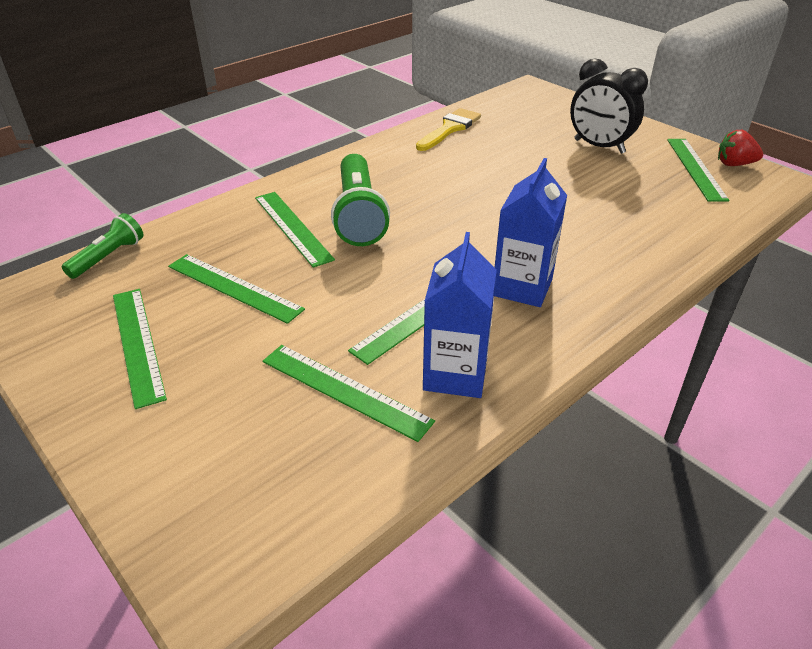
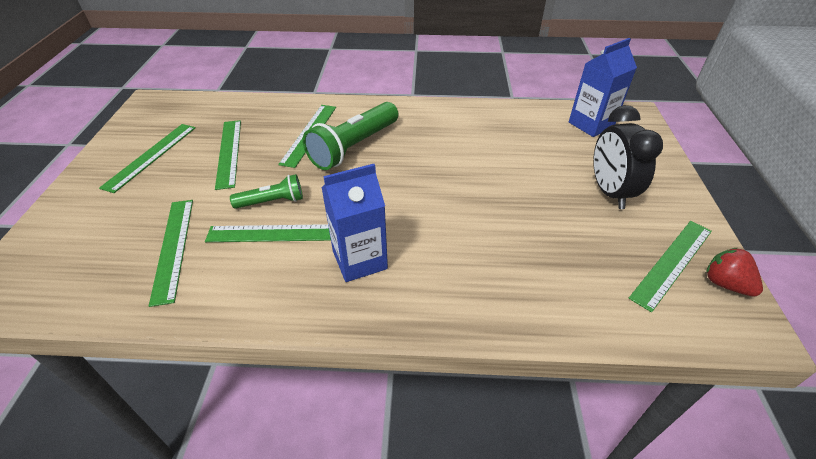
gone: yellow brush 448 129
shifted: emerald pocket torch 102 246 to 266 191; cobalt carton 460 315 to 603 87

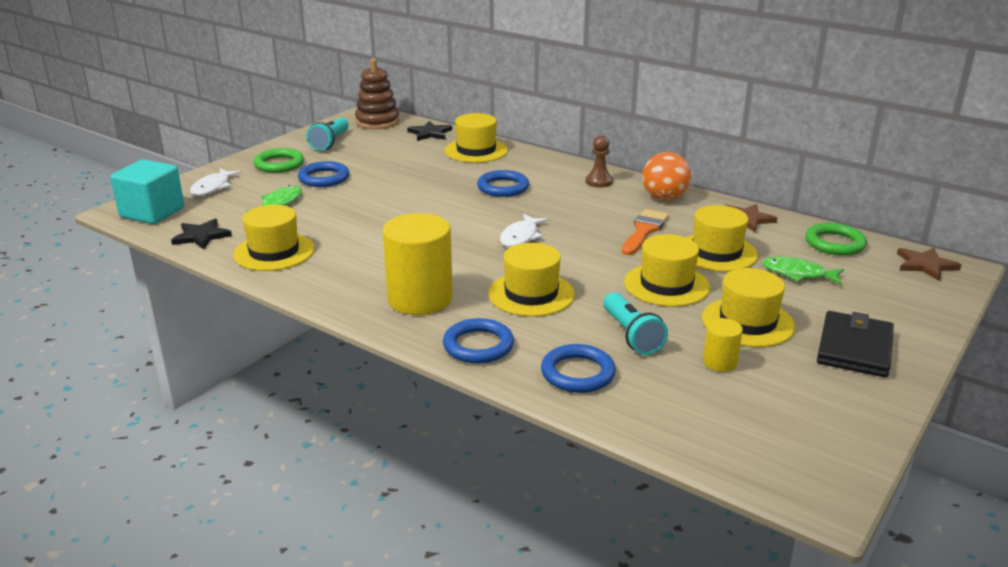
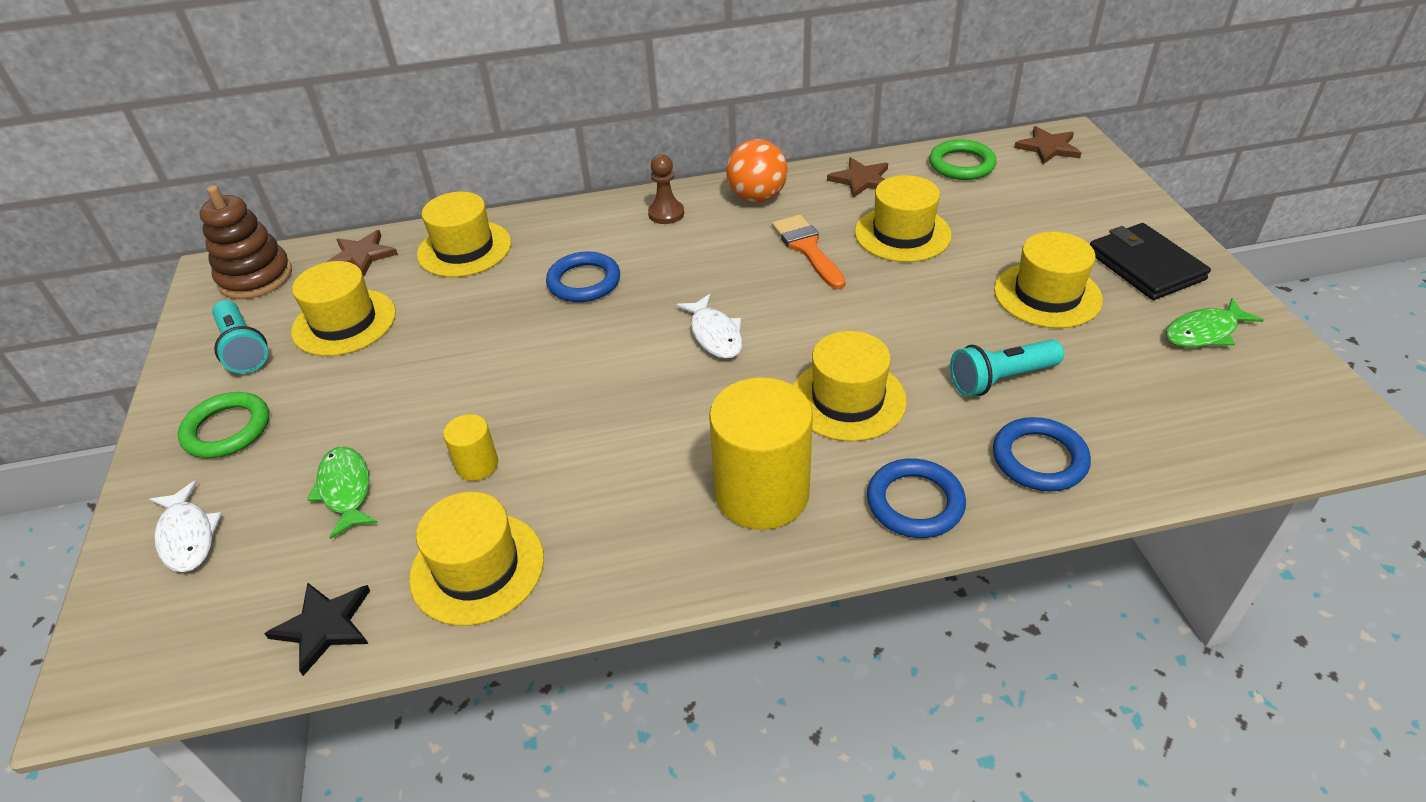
gone: aqua cube 147 191; cobalt ring 323 174
shifted: yellow hat 667 270 to 343 308; emerald fish figure 803 270 to 1215 322; yellow solid cylinder 723 345 to 470 447
repainted: ebony star shape 429 131 to dark brown star shape 362 253
rotated: aqua pocket torch 635 323 = 1007 367 135 degrees clockwise

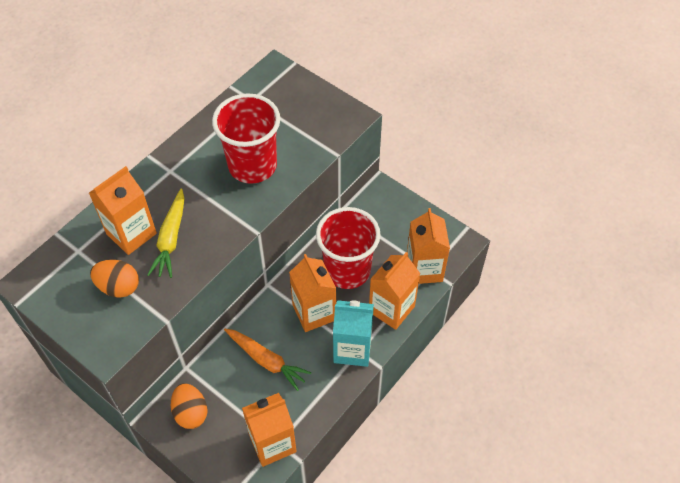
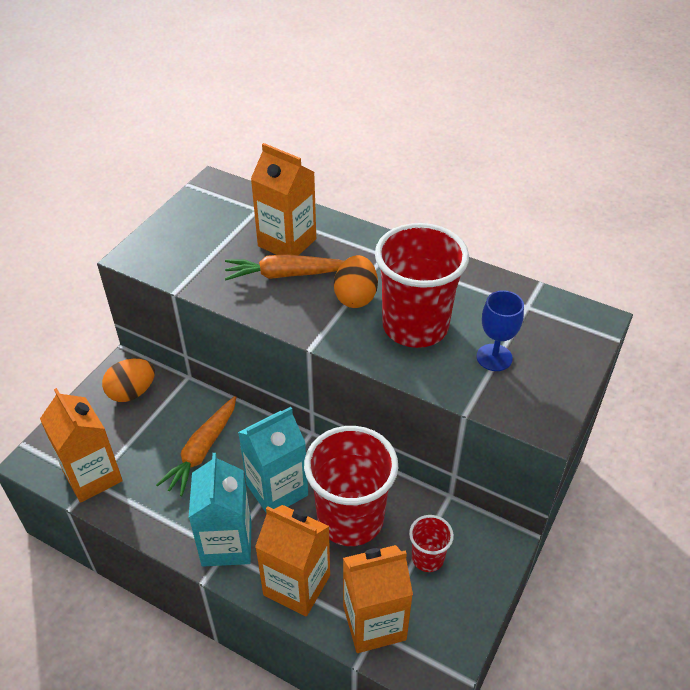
new: cobalt chalice 500 330; crimson cup 431 543
shifted: orange-coloured egg shape 114 279 to 356 281
repainted: yellow root vegetable 166 233 to orange-coloured root vegetable 284 267; orange-coloured carton 312 293 to aqua carton 273 460

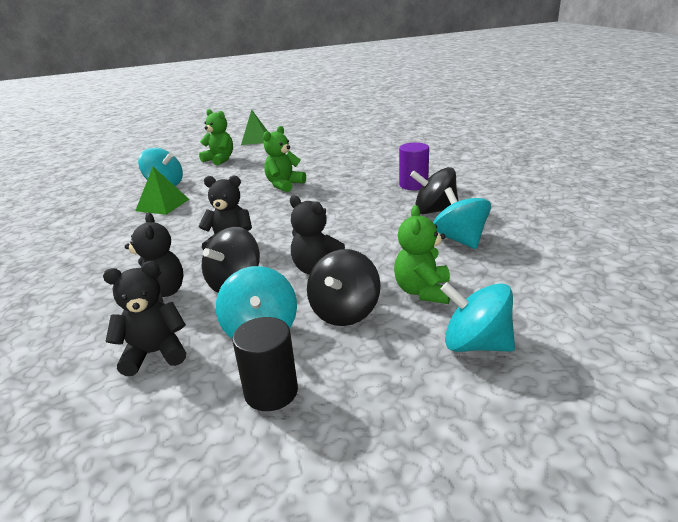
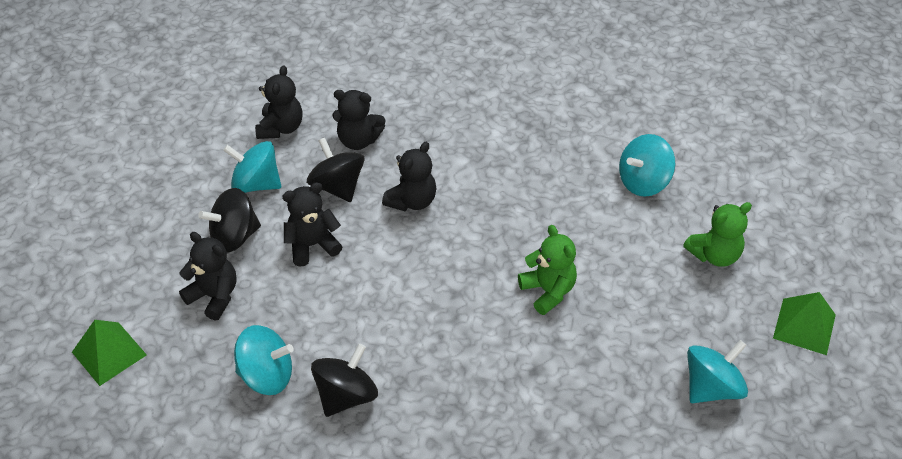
gone: royal purple solid cylinder 414 166; ebony solid cylinder 265 364
shifted: emerald solid pyramid 162 191 to 109 353; aqua spinning top 477 317 to 717 371
repainted: emerald stuffed bear 422 254 to ebony stuffed bear 208 276
rotated: ebony spinning top 343 287 = 229 220 75 degrees counterclockwise

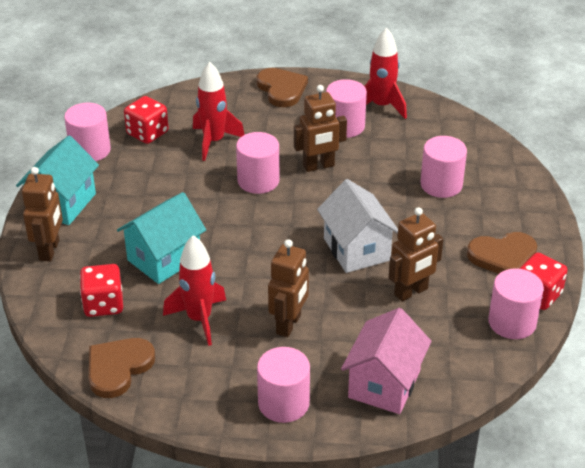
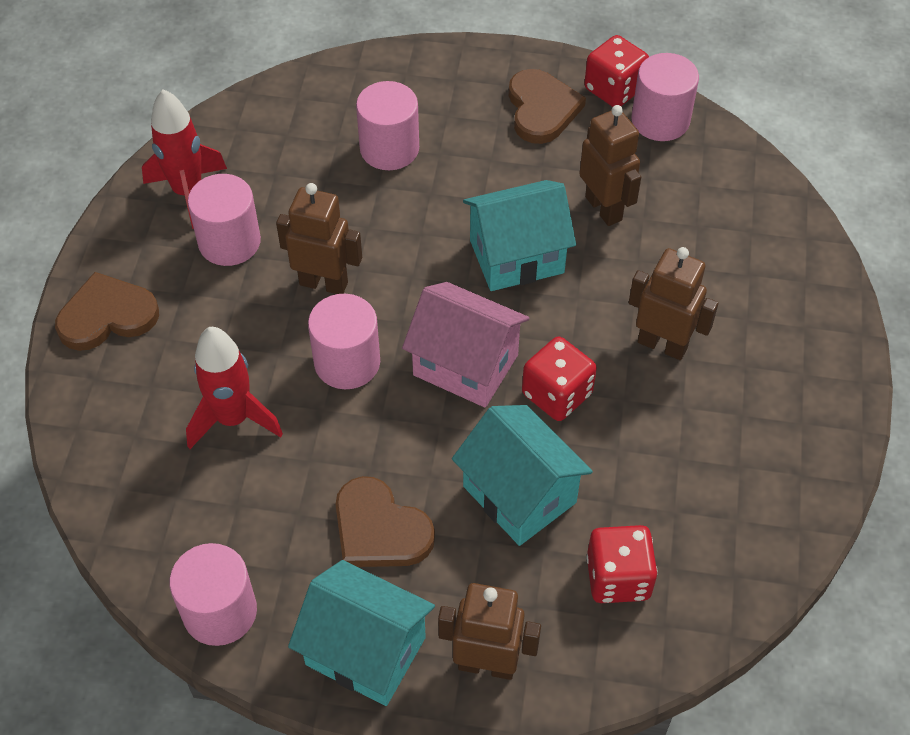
gone: crimson toy rocket 194 290; rose-pink solid cylinder 283 385
shifted: crimson game die 146 120 to 559 378; rose-pink house 386 361 to 465 345; dark brown heart 122 368 to 385 521
repainted: white house 357 226 to aqua house 519 235
rotated: dark brown robot figure 320 128 = 319 238 60 degrees counterclockwise

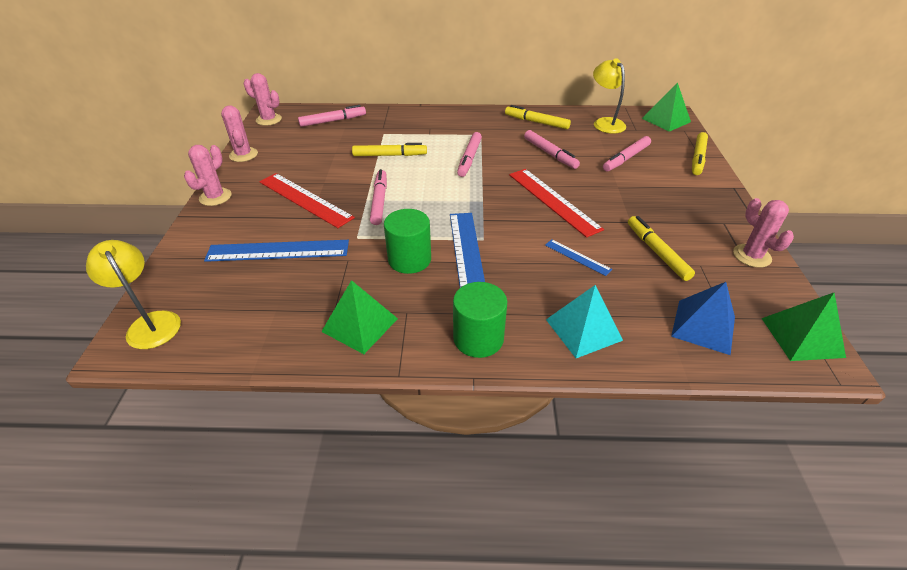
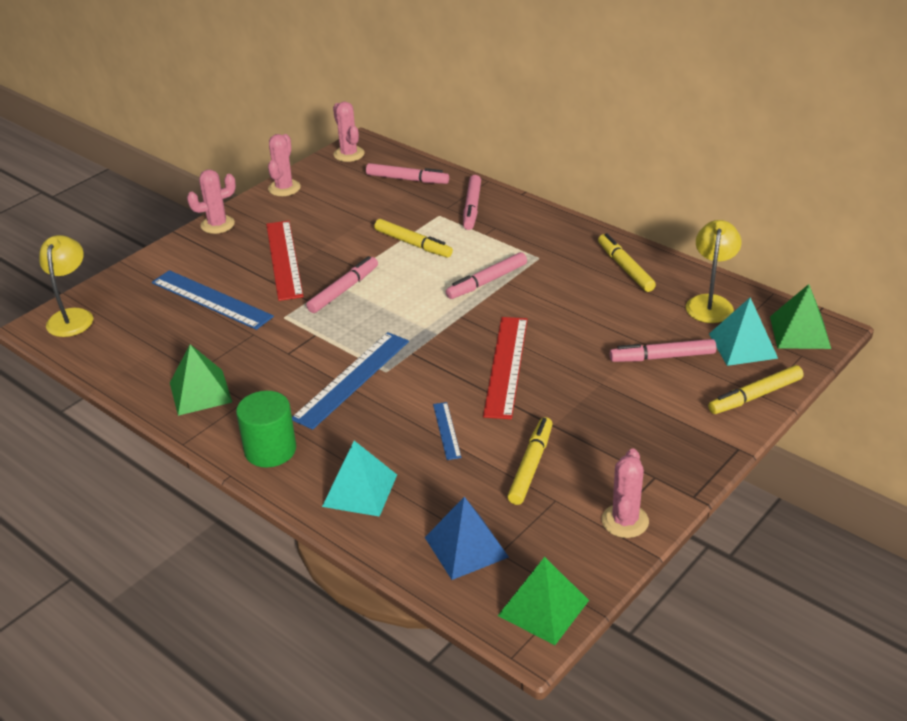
gone: emerald solid cylinder 407 241
new: aqua solid pyramid 743 331
shifted: rose-pink marker 552 149 to 472 202

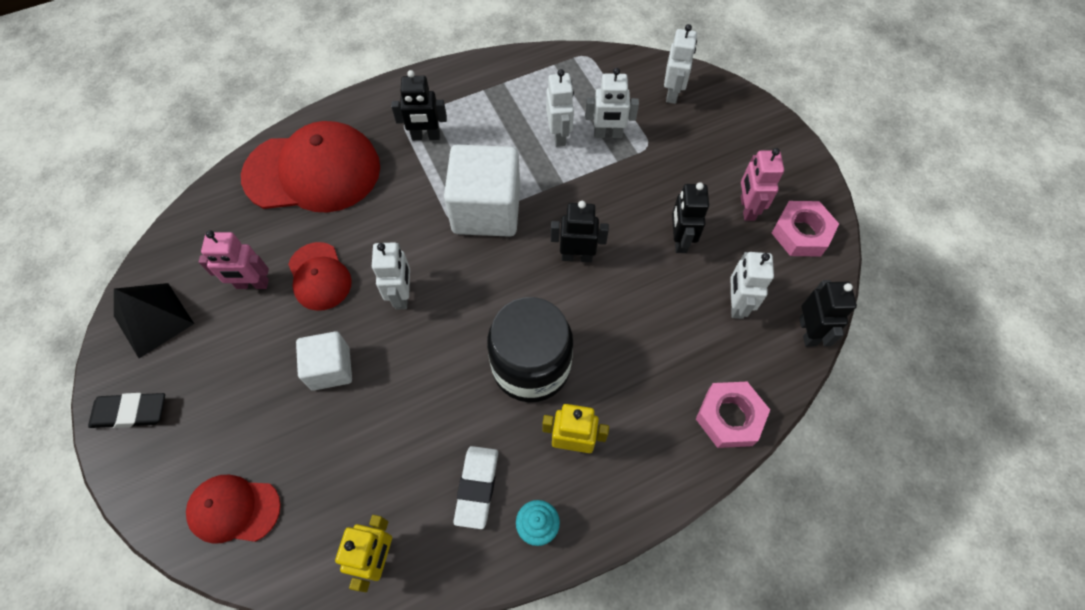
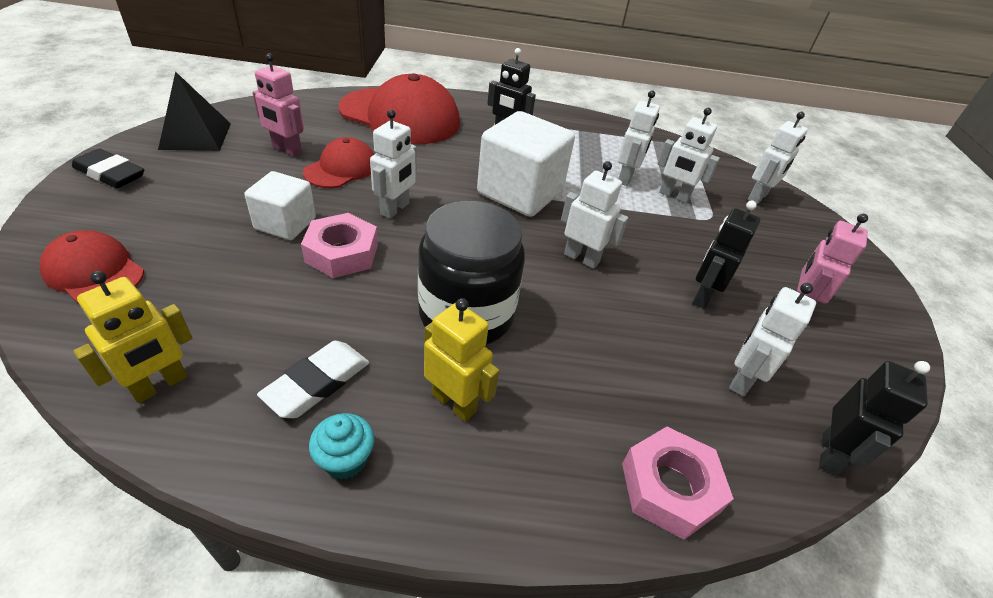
shifted: rose-pink hex nut 805 229 to 339 245
repainted: ebony robot figure 580 231 to white robot figure 594 215
rotated: crimson peaked cap 320 276 = 338 162 150 degrees counterclockwise

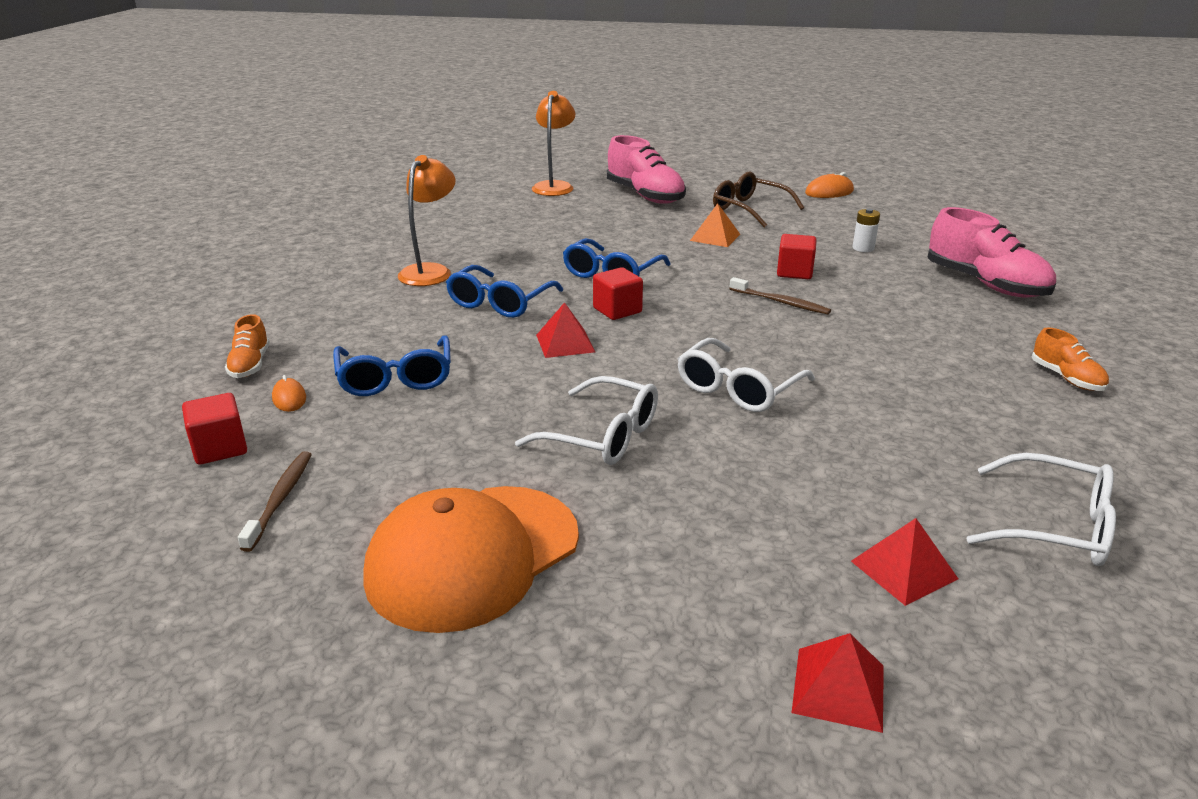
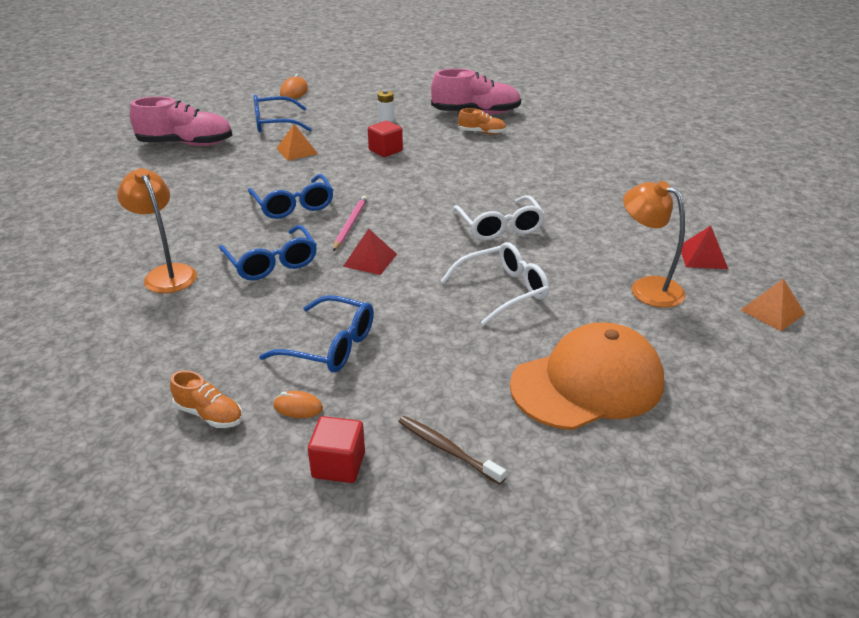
gone: dark brown toothbrush 780 296; white spectacles 1041 509
shifted: orange-coloured reading lamp 553 143 to 654 244; orange-coloured shoe 1070 359 to 482 121
swapped: crimson cube 618 293 to rose-pink pencil 350 223
repainted: dark brown spectacles 758 199 to cobalt spectacles 282 113; crimson solid pyramid 838 683 to orange-coloured solid pyramid 773 304
rotated: orange-coloured peaked cap 471 559 = 587 376 105 degrees counterclockwise

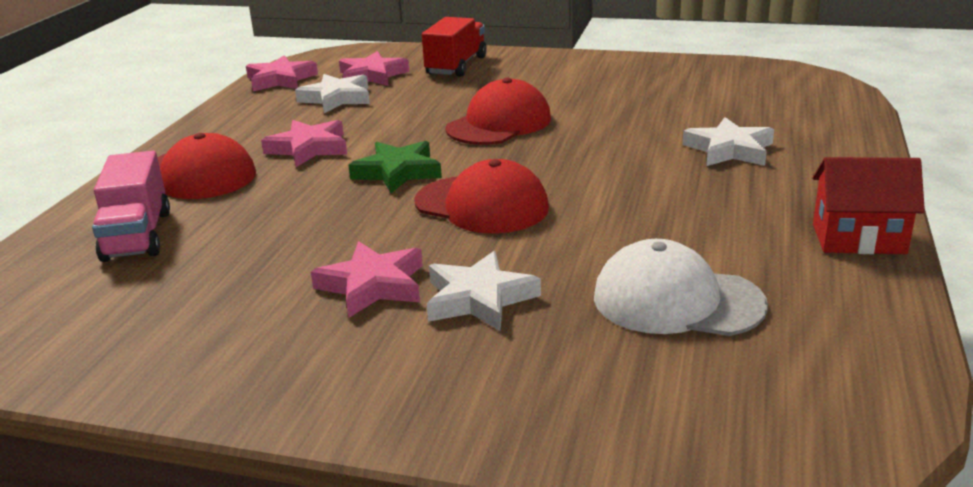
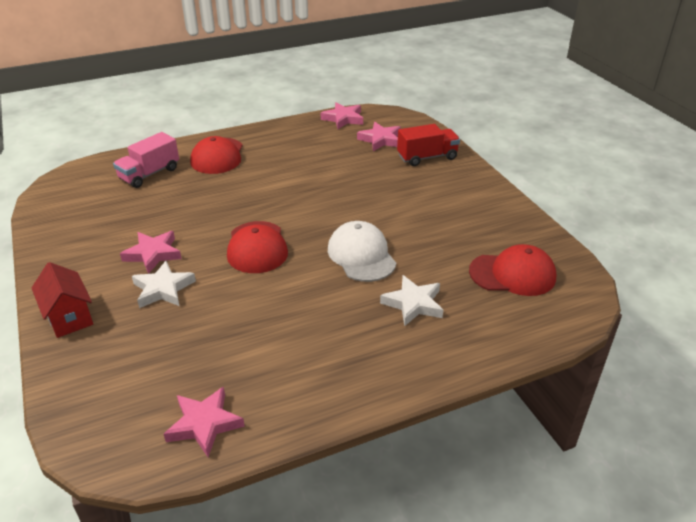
gone: white star shape 332 93; emerald star shape 395 167
shifted: crimson peaked cap 498 111 to 512 270; rose-pink star shape 304 143 to 204 422; crimson house 869 205 to 62 300; white peaked cap 681 287 to 362 251

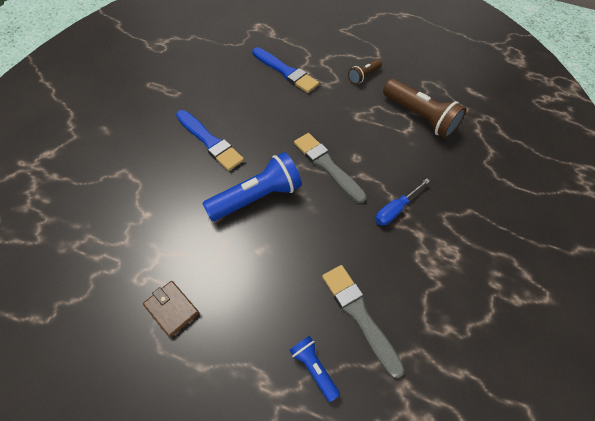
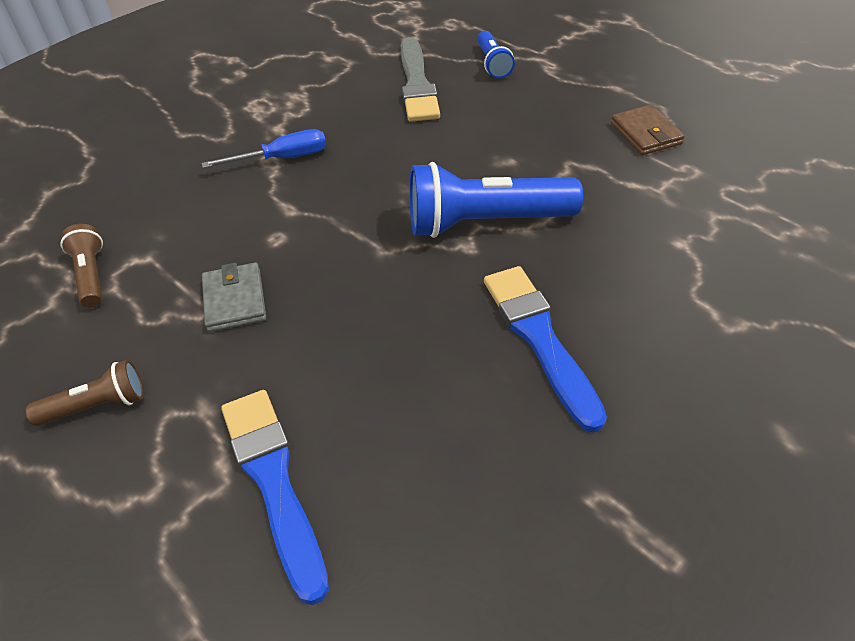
gone: gray brush 330 168
new: gray wallet 234 297
scaled: dark brown pocket torch 424 109 = 81 266 x0.52

